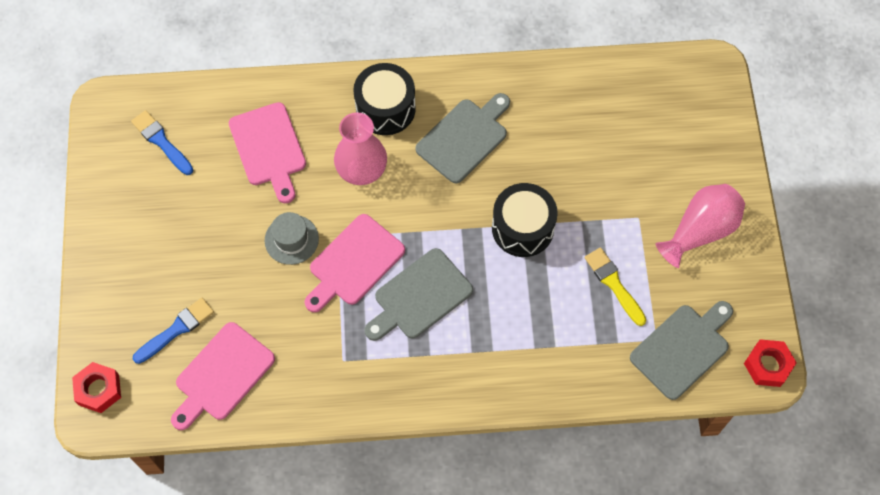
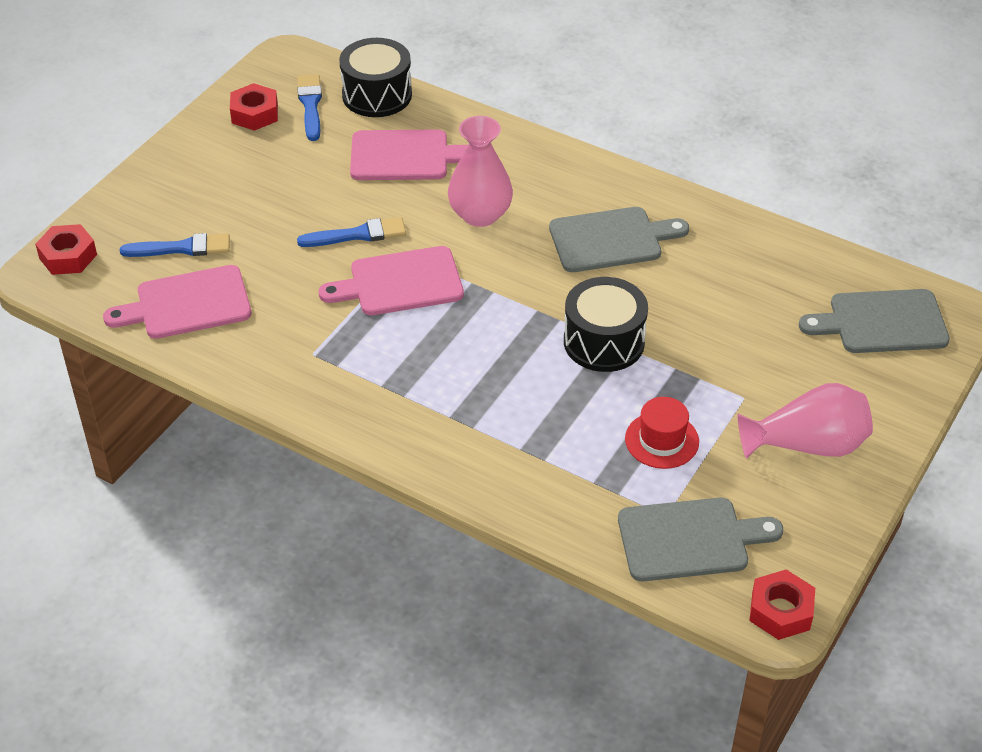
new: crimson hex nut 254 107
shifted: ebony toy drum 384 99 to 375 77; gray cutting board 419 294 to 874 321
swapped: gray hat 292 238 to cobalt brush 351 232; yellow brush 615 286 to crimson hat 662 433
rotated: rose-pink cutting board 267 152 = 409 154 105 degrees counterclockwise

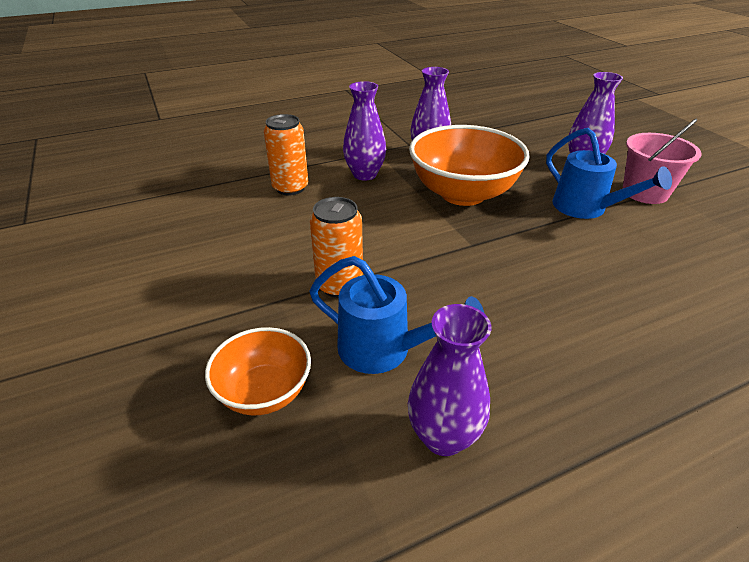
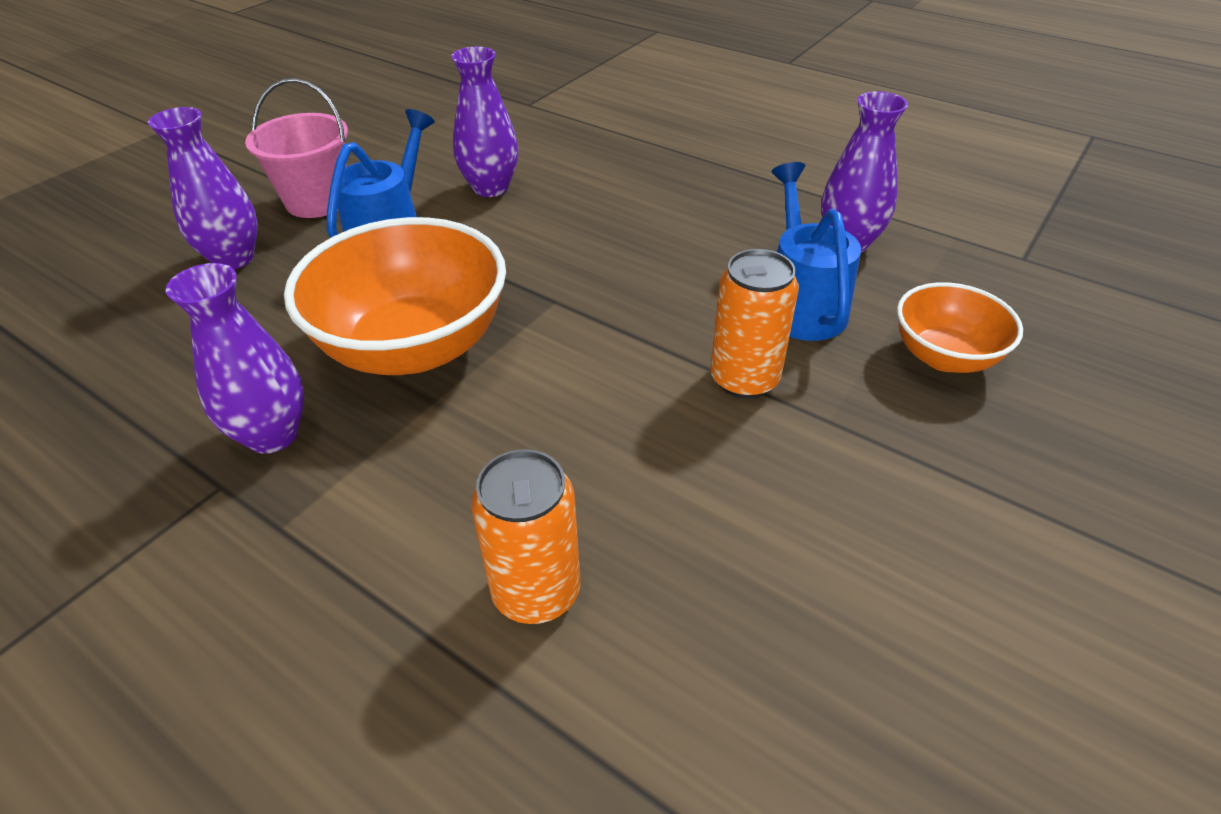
shifted: royal purple tall vase 364 131 to 484 122

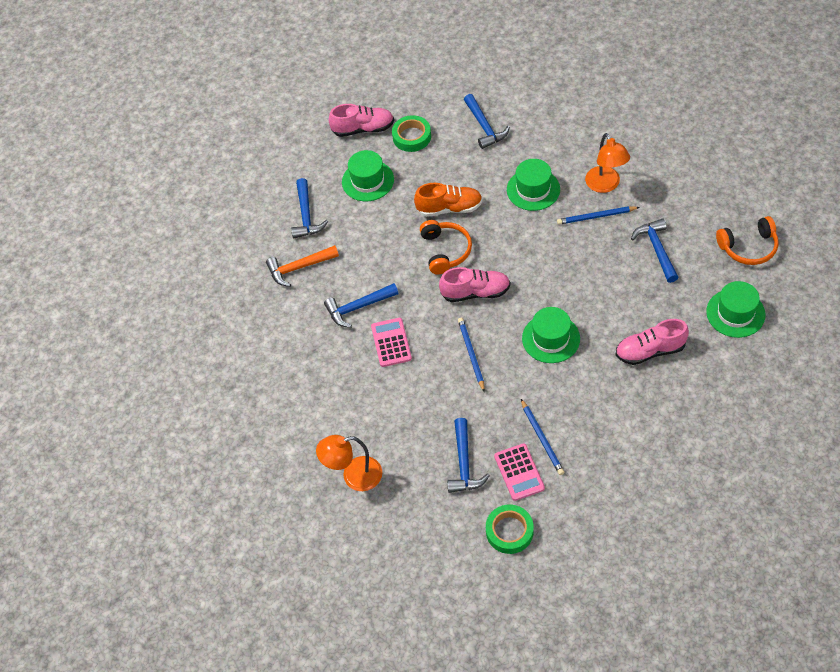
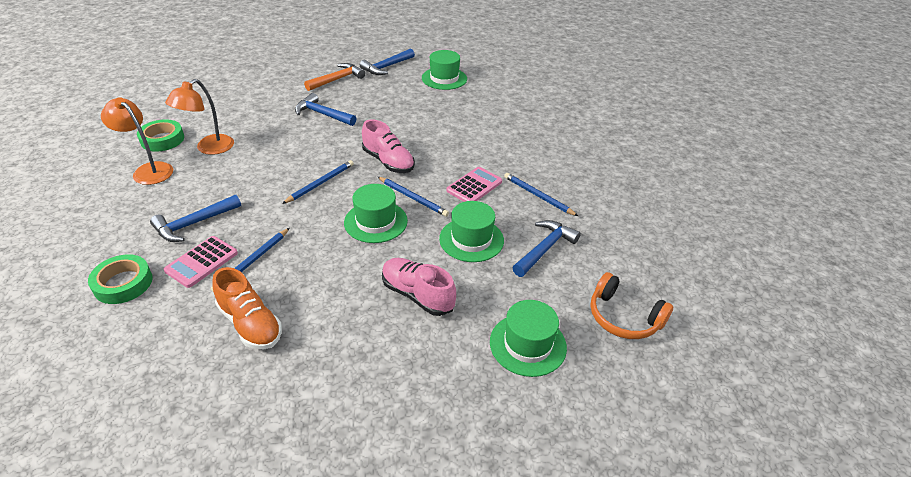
gone: cobalt claw hammer 487 121; rose-pink shoe 361 120; orange-coloured over-ear headphones 446 247
new: cobalt pencil 413 197
shifted: emerald roll of tape 411 133 to 160 135; orange-coloured reading lamp 607 163 to 199 117; emerald hat 533 185 to 471 231; orange-coloured shoe 448 200 to 247 308; rose-pink pocket calculator 391 342 to 474 184
rotated: orange-coloured claw hammer 302 266 = 334 77 105 degrees clockwise

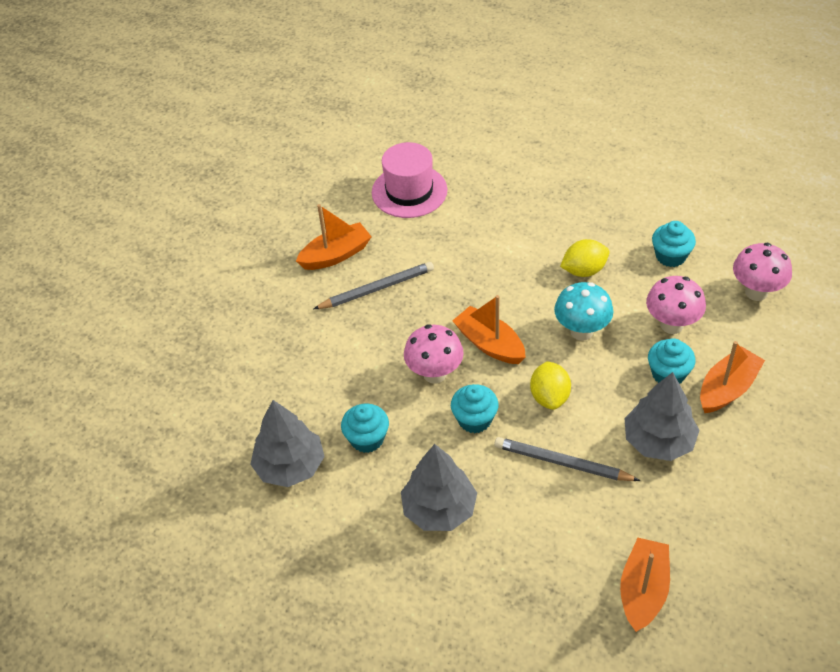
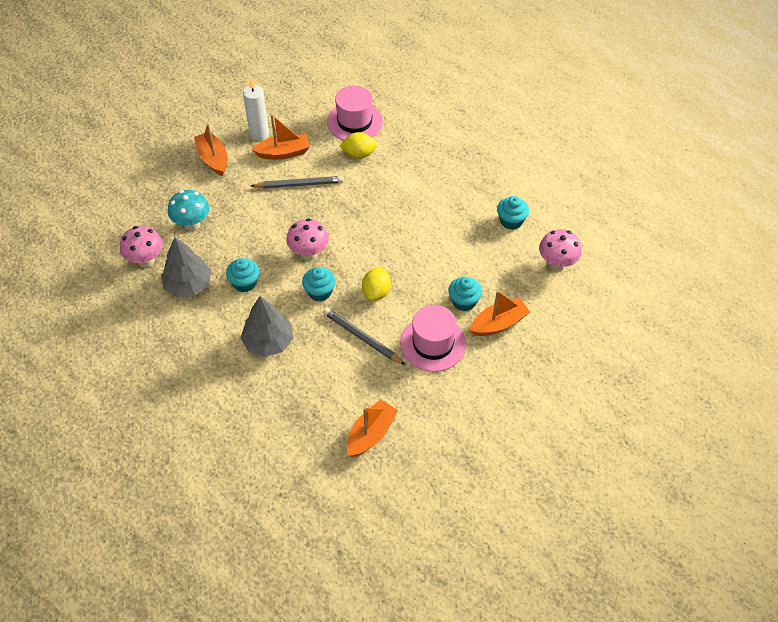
new: white candle 256 109
shifted: yellow toy lemon 585 258 to 358 145; rose-pink toadstool 676 305 to 141 247; aqua toadstool 583 311 to 188 210; orange-coloured sailboat 489 329 to 210 150
swapped: gray fir tree 662 416 to rose-pink hat 433 338

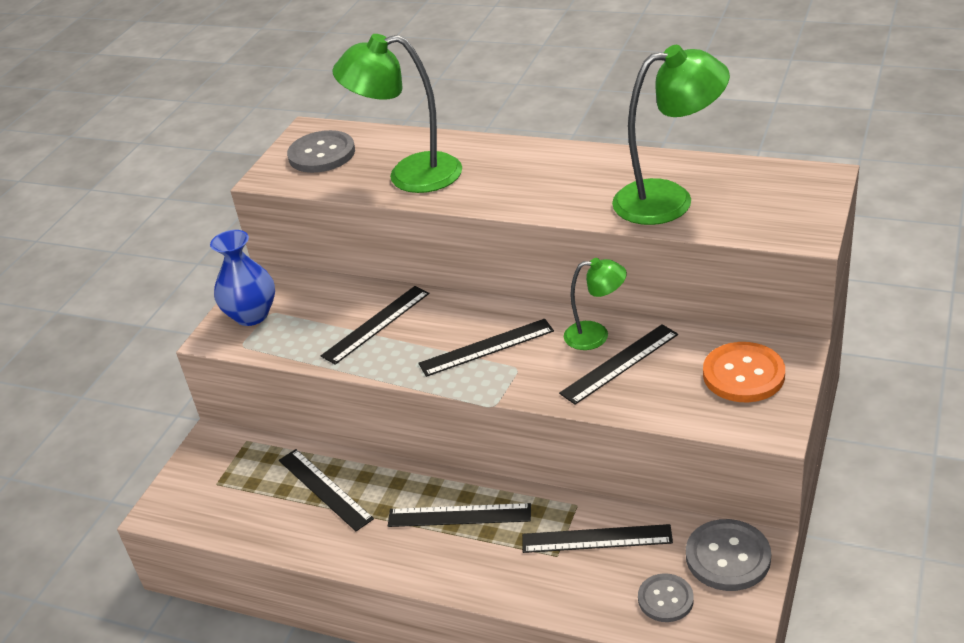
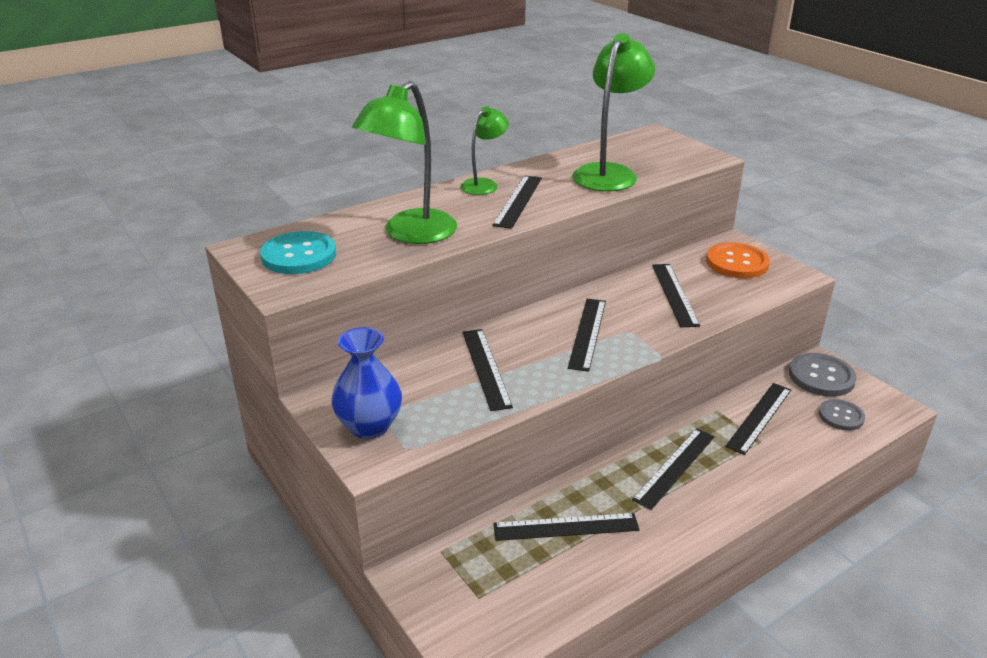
new: ebony measuring stick 517 202
shifted: emerald reading lamp 595 304 to 484 150
repainted: gray button 321 151 to aqua button 298 252

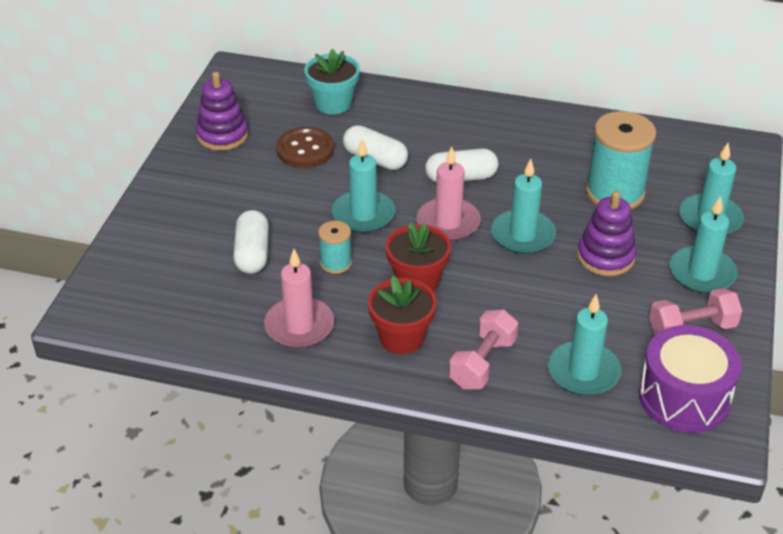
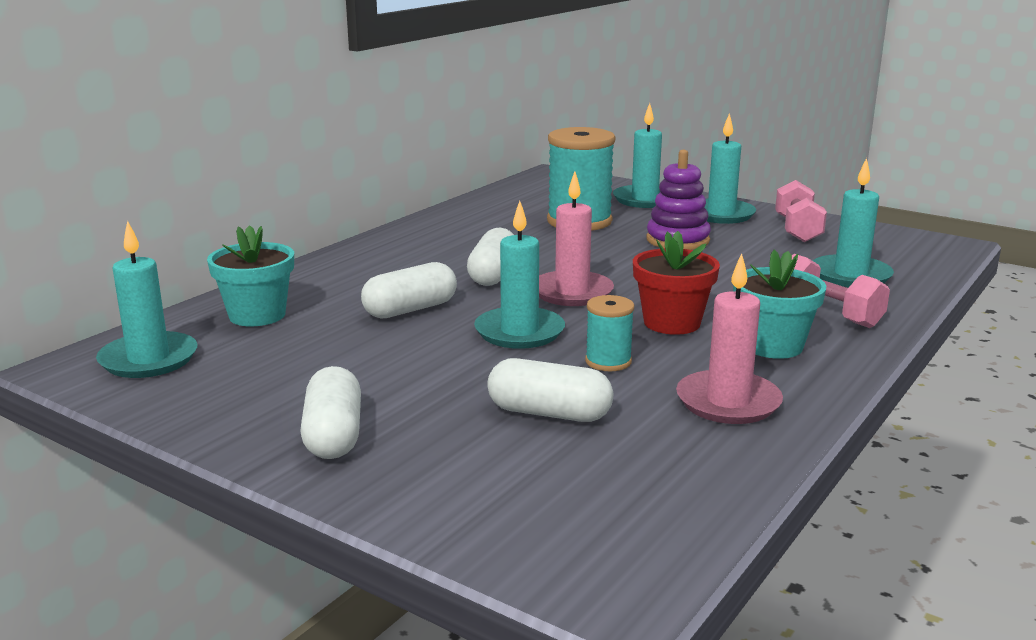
gone: royal purple stacking toy 222 111; dark brown button 305 147; royal purple toy drum 690 379
new: white pill shape 330 412
shifted: aqua candle 523 206 to 147 299
repainted: crimson potted plant 402 315 to aqua potted plant 779 304

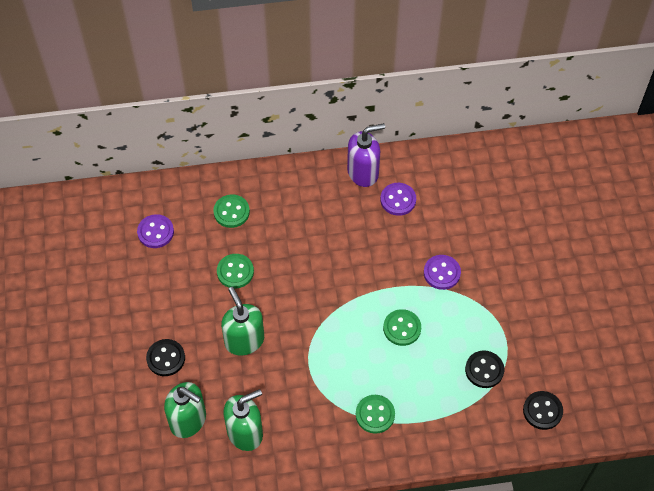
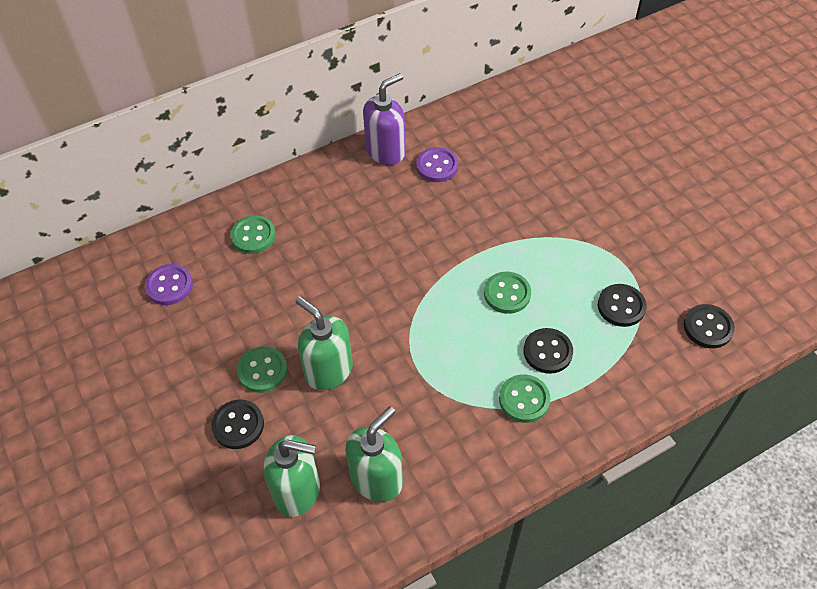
gone: royal purple button 442 272
new: ebony button 548 351
shifted: emerald button 235 271 to 262 369

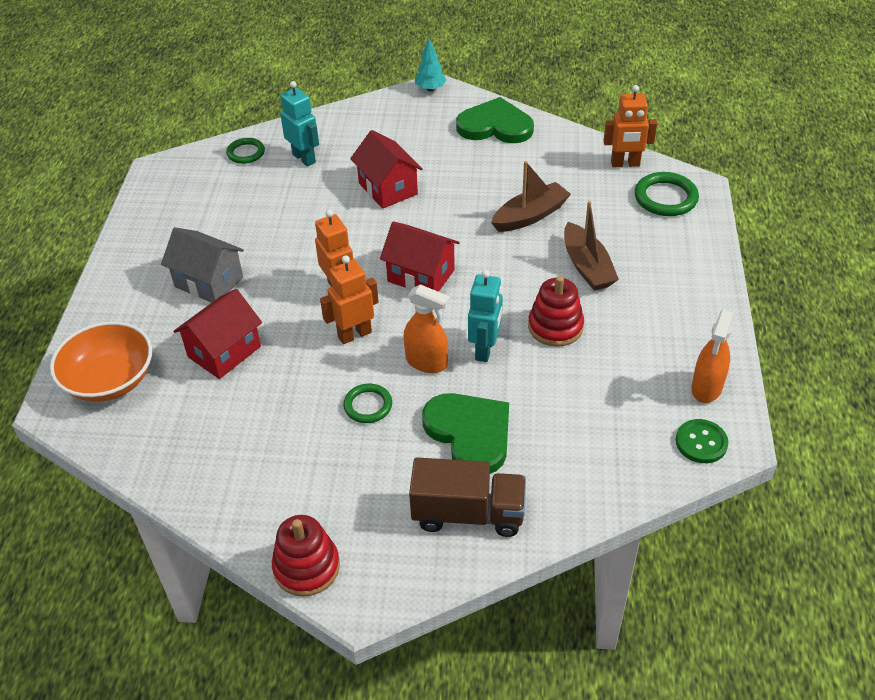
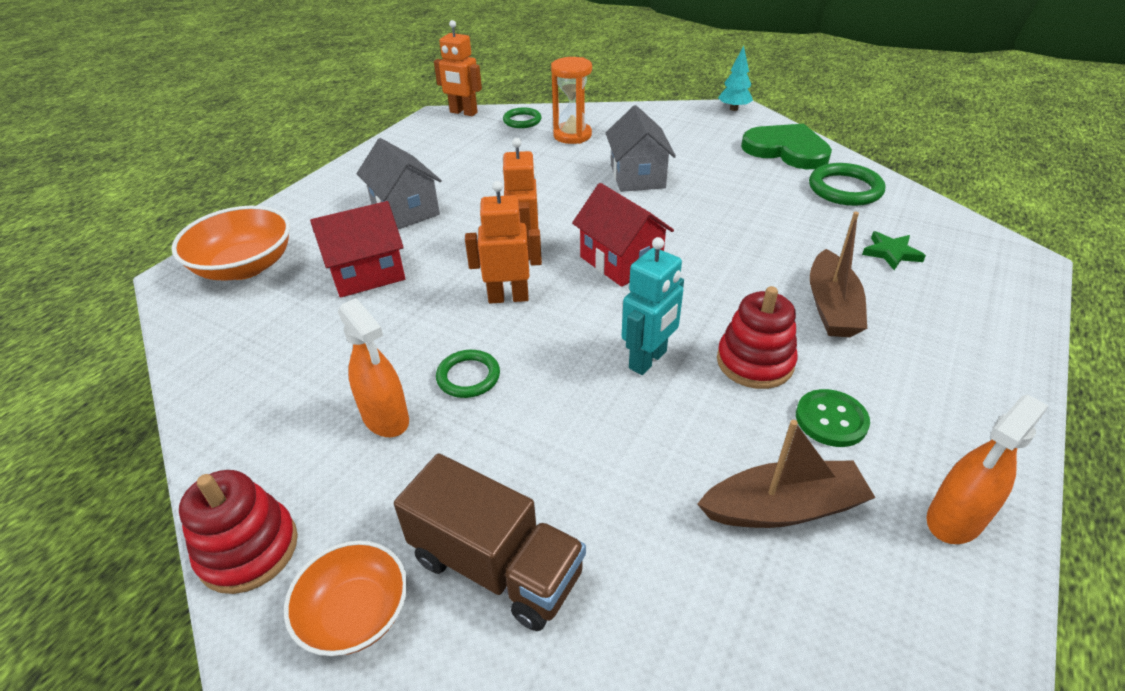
gone: emerald heart 465 433
new: emerald star shape 894 250; orange-coloured bowl 345 598
shifted: orange-coloured robot figure 630 126 to 458 68; dark brown sailboat 531 196 to 786 474; emerald ring 667 194 to 847 184; orange-coloured spray bottle 427 328 to 373 367; emerald button 702 441 to 833 418
swapped: aqua robot figure 299 124 to orange-coloured hourglass 571 100
repainted: crimson house 386 169 to gray house 641 148

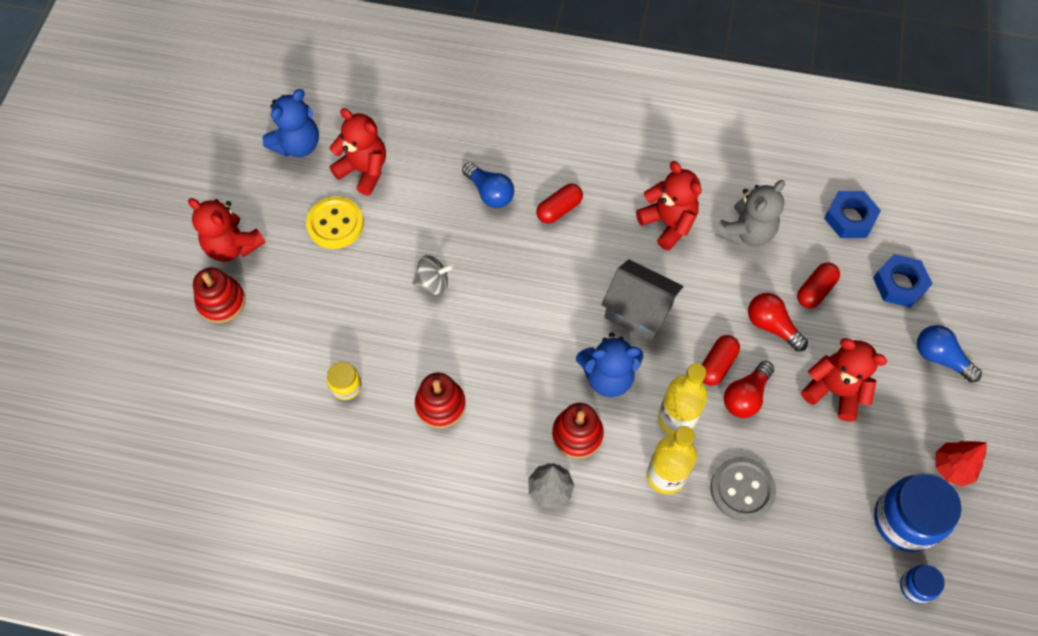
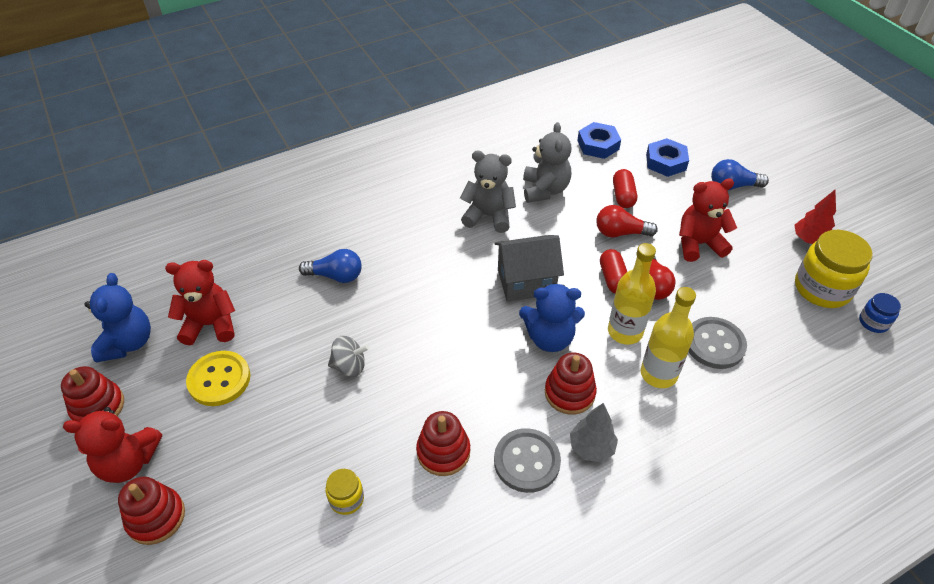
gone: crimson pill shape 559 203
new: crimson stacking toy 92 394; gray button 527 460
repainted: crimson stuffed bear 669 206 to gray stuffed bear 488 192; cobalt preserve jar 917 512 to yellow preserve jar 834 269
rotated: gray spinning top 433 275 = 348 356 45 degrees clockwise; cobalt stuffed bear 609 364 = 552 317 45 degrees clockwise

